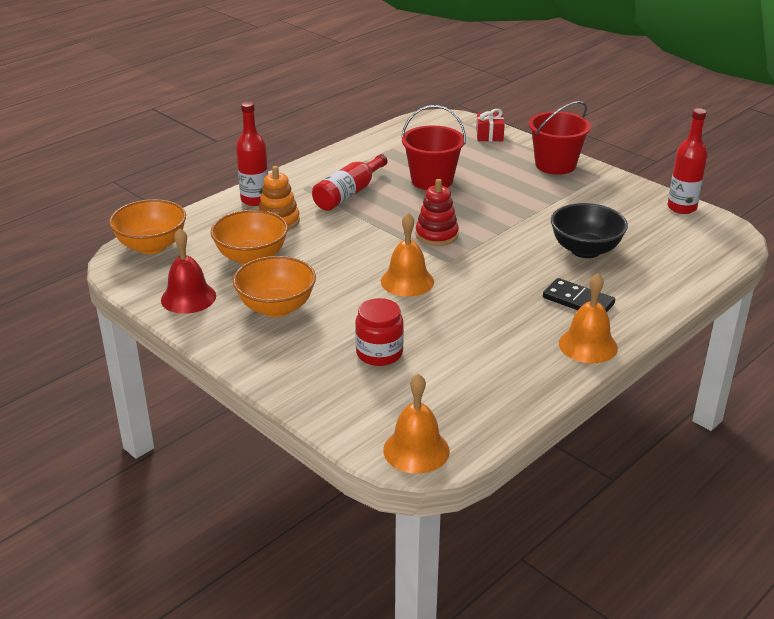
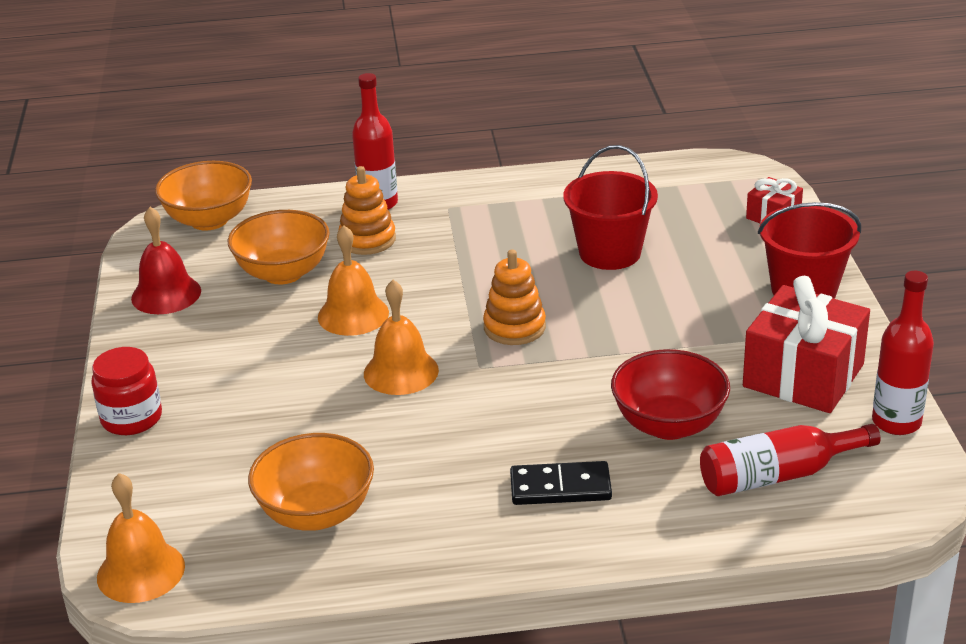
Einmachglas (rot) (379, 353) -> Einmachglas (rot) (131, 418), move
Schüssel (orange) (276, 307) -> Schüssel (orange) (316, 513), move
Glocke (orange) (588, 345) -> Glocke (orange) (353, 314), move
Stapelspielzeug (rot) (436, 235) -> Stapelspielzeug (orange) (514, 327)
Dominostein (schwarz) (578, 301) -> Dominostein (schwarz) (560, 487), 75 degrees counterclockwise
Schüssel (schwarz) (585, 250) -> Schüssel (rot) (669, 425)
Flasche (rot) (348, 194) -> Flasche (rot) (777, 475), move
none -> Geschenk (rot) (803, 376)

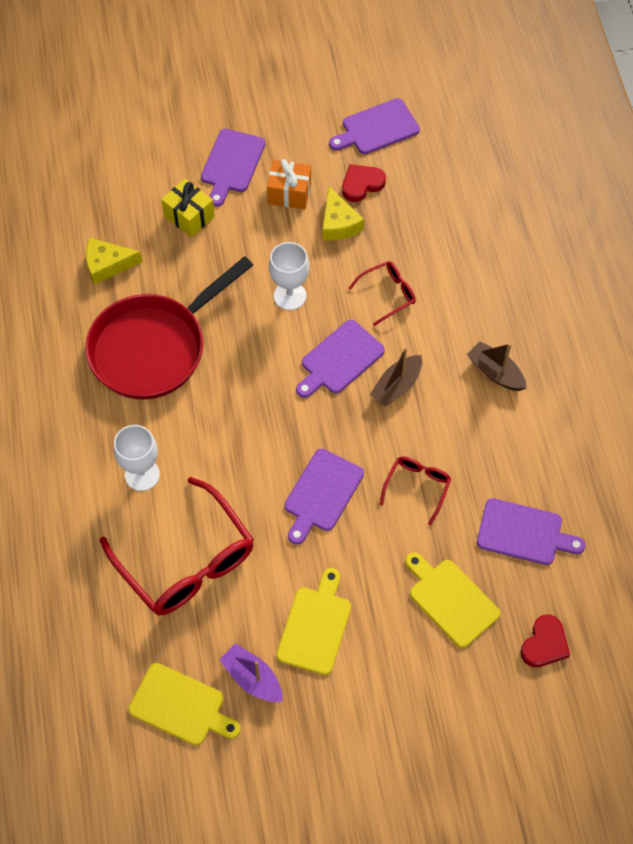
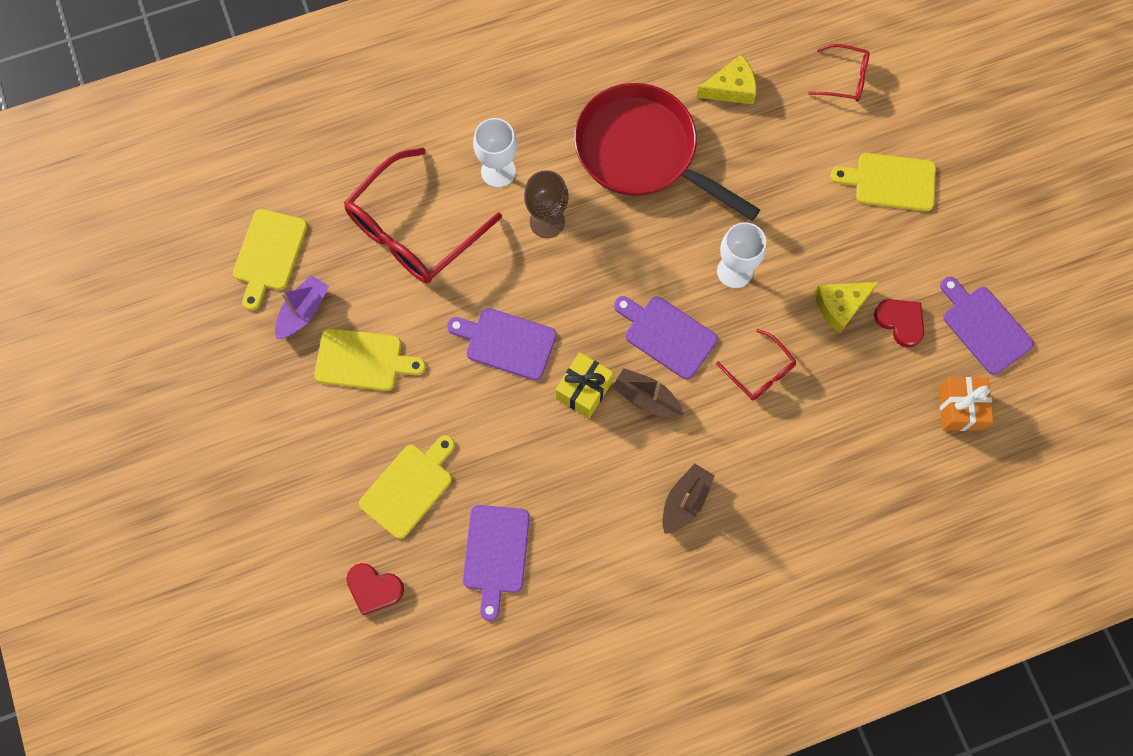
none -> Kelch (braun) (547, 221)
Geschenk (gelb) (189, 216) -> Geschenk (gelb) (584, 390), move
Käse (gelb) (107, 265) -> Käse (gelb) (731, 88), 90 degrees clockwise
Brille (rot) (417, 487) -> Brille (rot) (844, 79), move
Schneidebrett (lila) (232, 164) -> Schneidebrett (gelb) (890, 182)
Geschenk (orange) (289, 193) -> Geschenk (orange) (959, 408), move

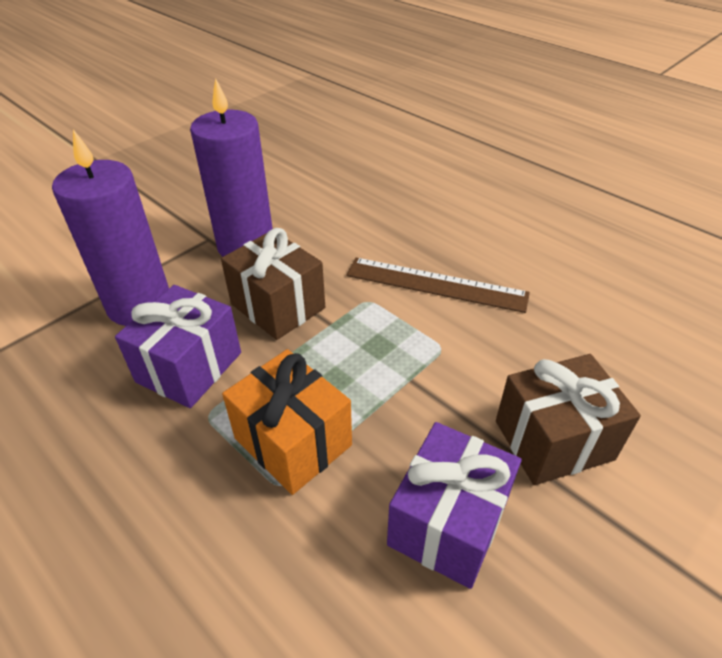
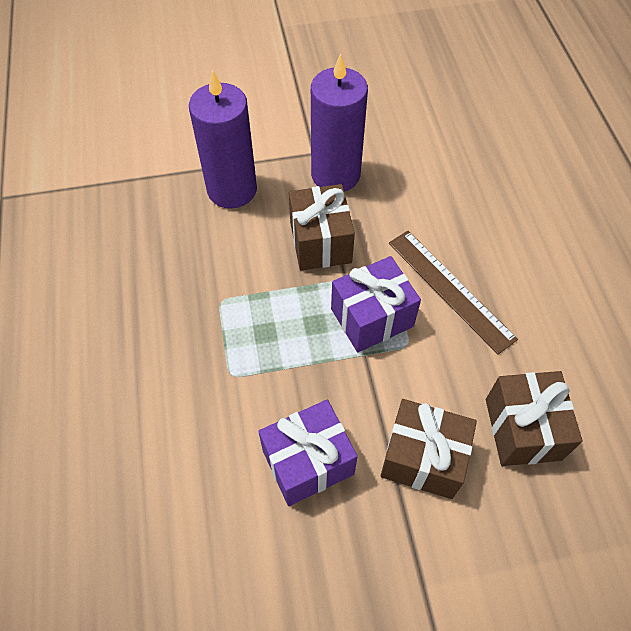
Geschenk (lila) (189, 367) -> Geschenk (lila) (372, 317), move
none -> Geschenk (braun) (522, 429)
Geschenk (orange) (293, 441) -> none

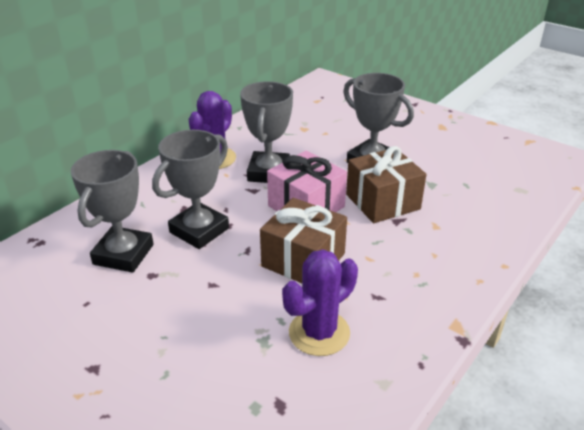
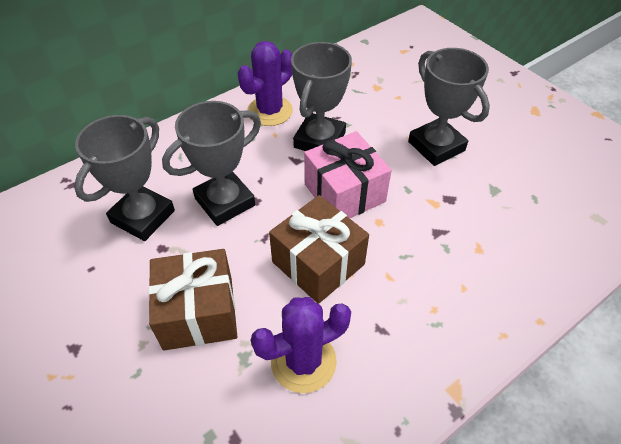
Geschenk (braun) (382, 201) -> Geschenk (braun) (198, 312), move

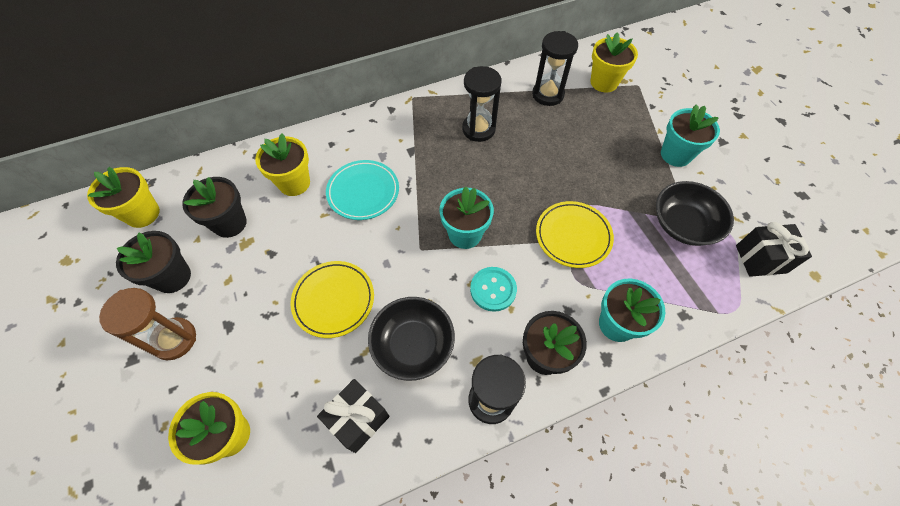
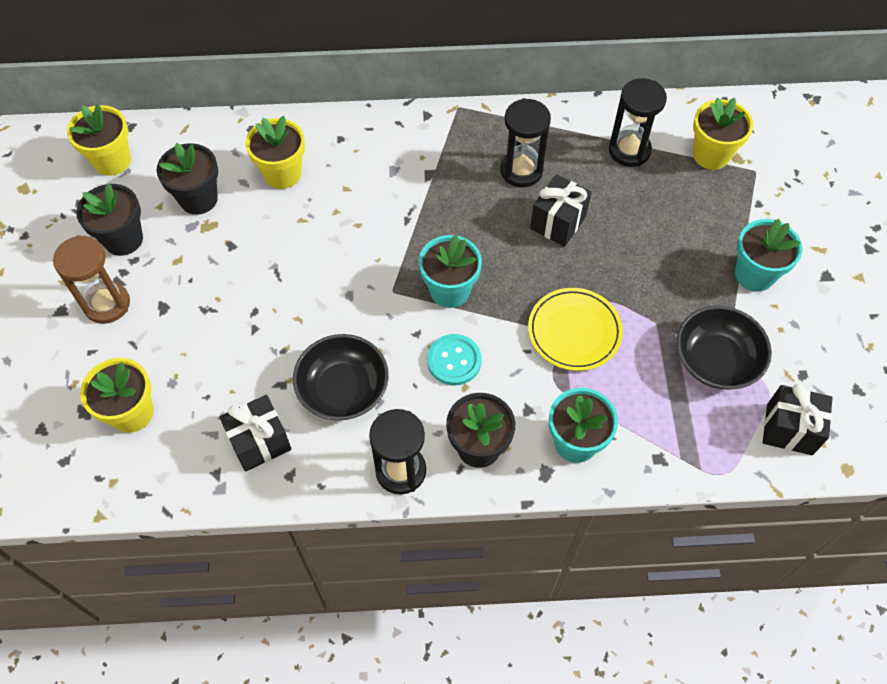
none -> Geschenk (schwarz) (558, 222)
Teller (gelb) (334, 300) -> none
Teller (türkis) (363, 192) -> none

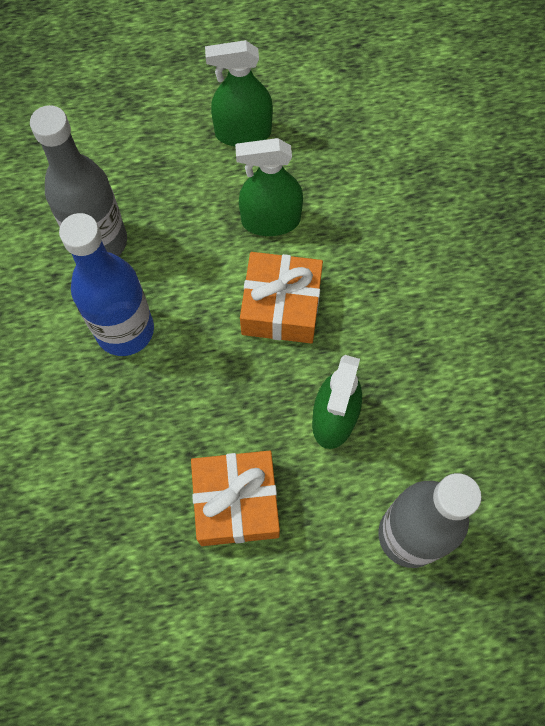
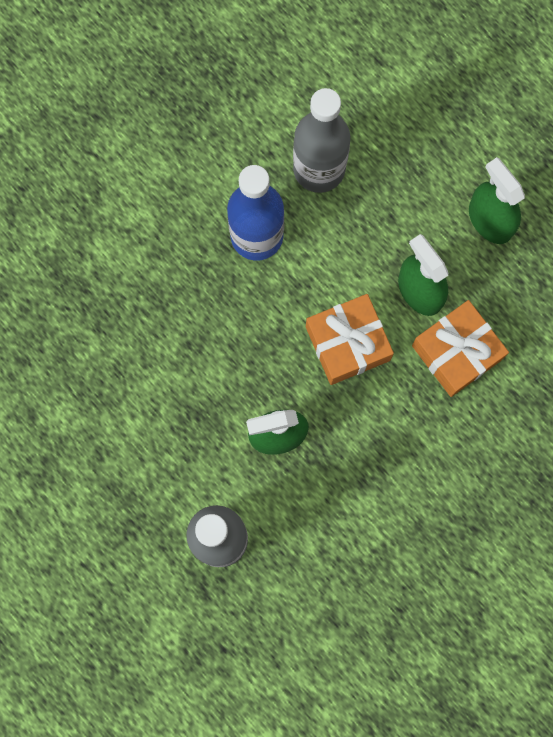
Geschenk (orange) (236, 502) -> Geschenk (orange) (457, 352), move

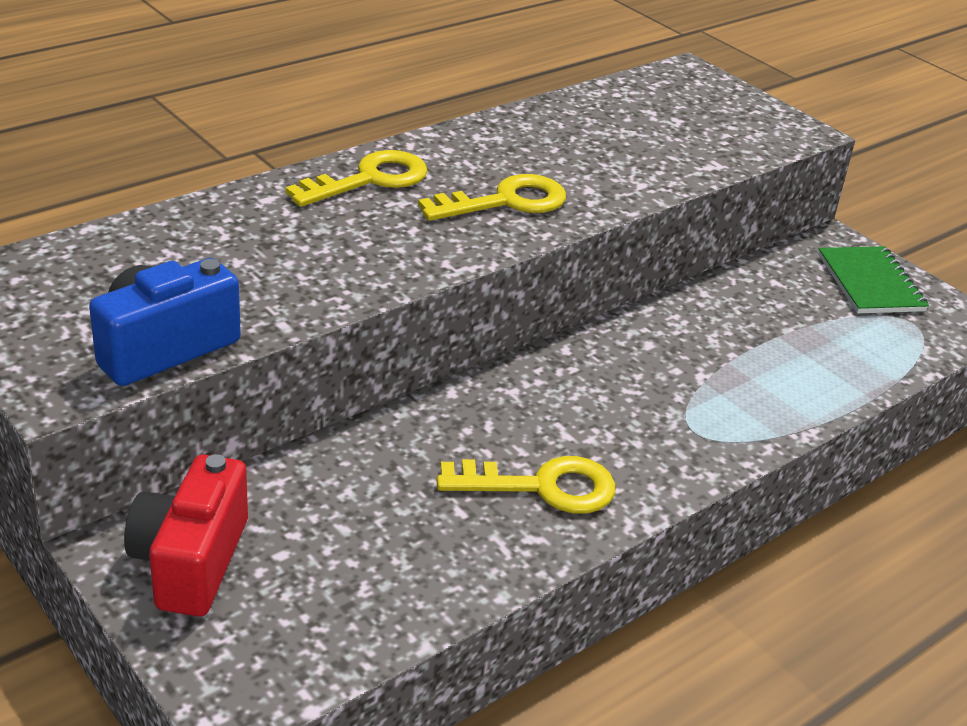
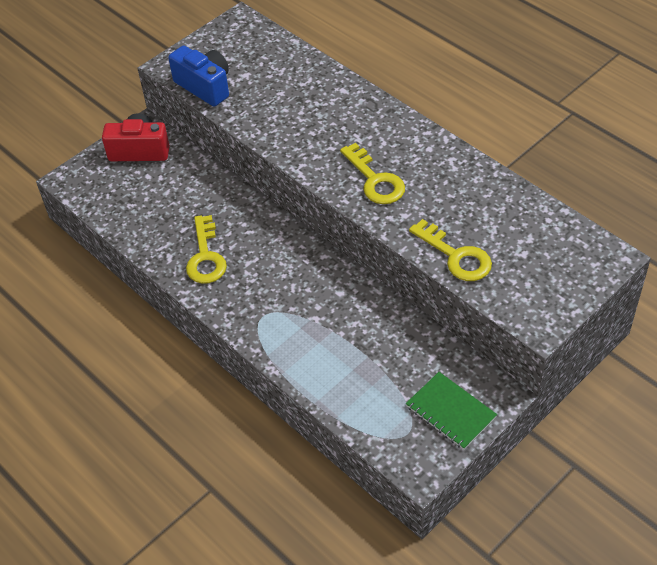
Notizbuch (grün) (870, 283) -> Notizbuch (grün) (450, 412), 60 degrees clockwise
Schlüssel (gelb) (369, 180) -> Schlüssel (gelb) (456, 256), move

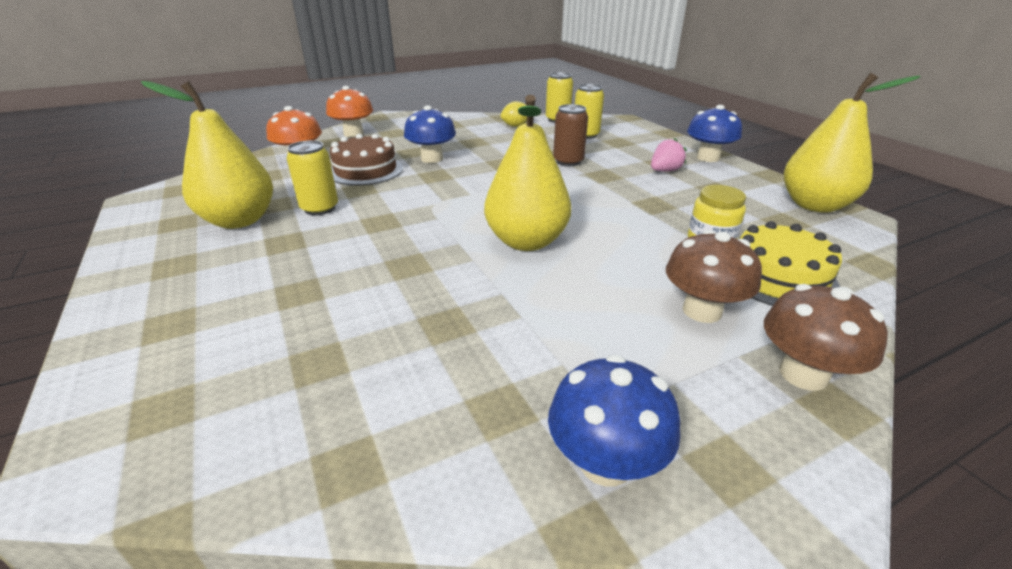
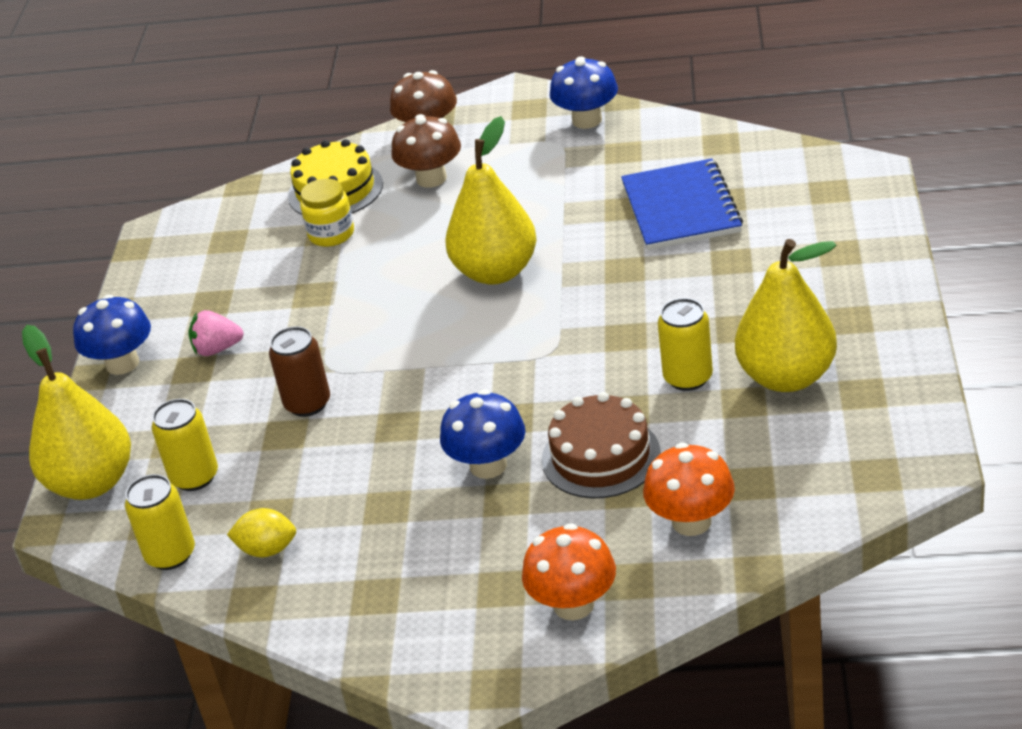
Birne (gelb) (814, 205) -> Birne (gelb) (92, 483), move
none -> Notizbuch (blau) (681, 208)

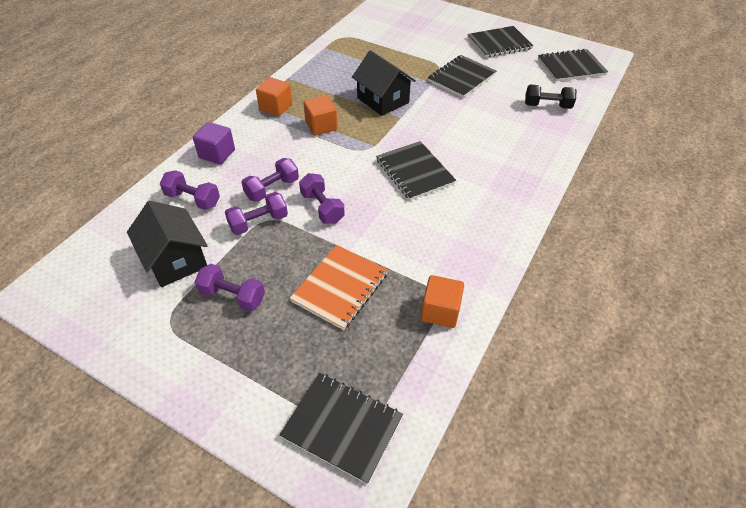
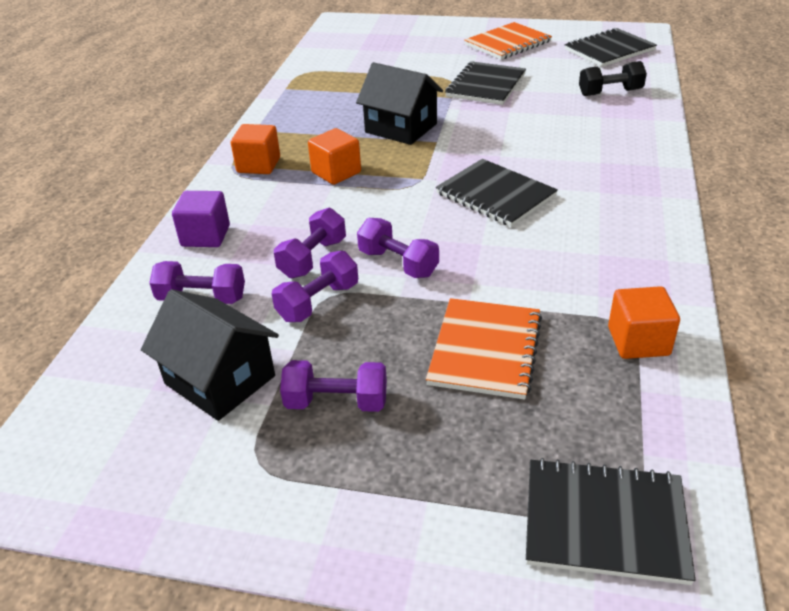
Notizbuch (schwarz) (499, 43) -> Notizbuch (orange) (507, 43)

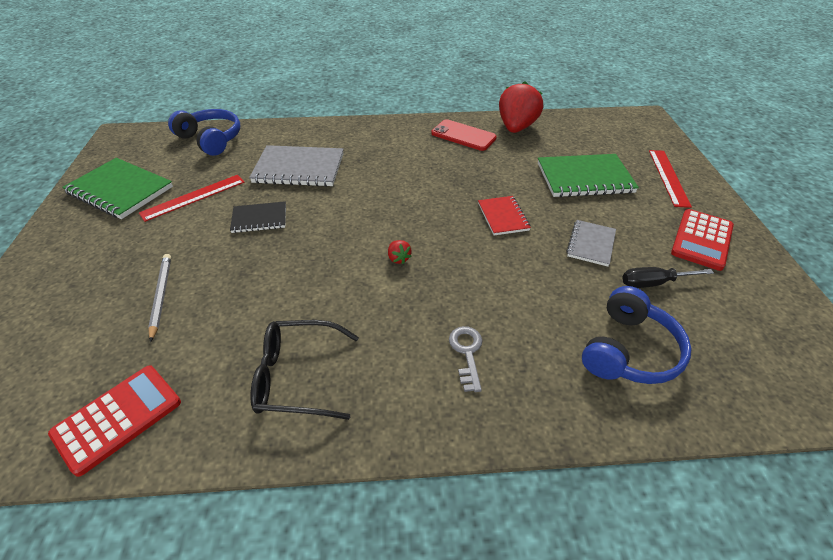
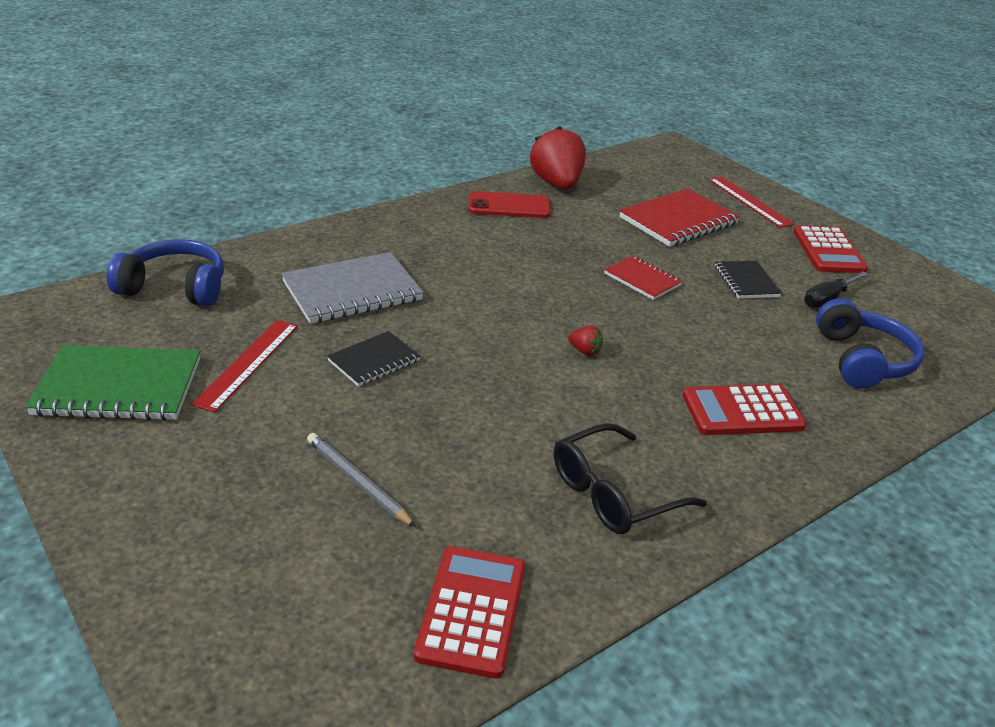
Notizbuch (grün) (584, 178) -> Notizbuch (rot) (678, 221)
Schlüssel (grau) (467, 353) -> Taschenrechner (rot) (742, 411)
Notizbuch (grau) (590, 244) -> Notizbuch (schwarz) (746, 282)

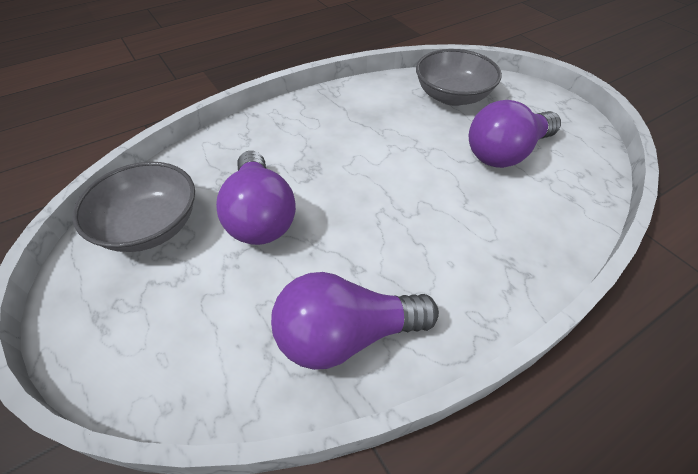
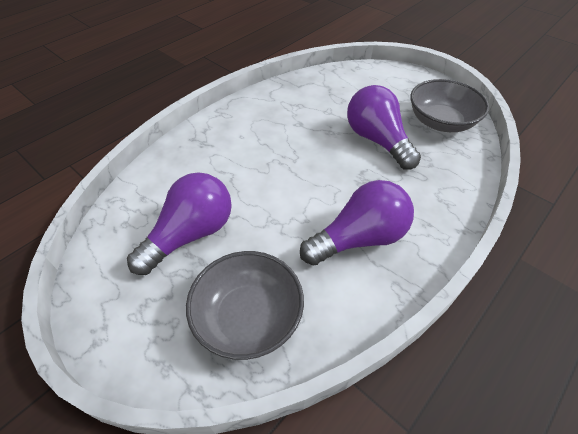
Glühbirne (lila) (345, 335) -> Glühbirne (lila) (359, 238), move

